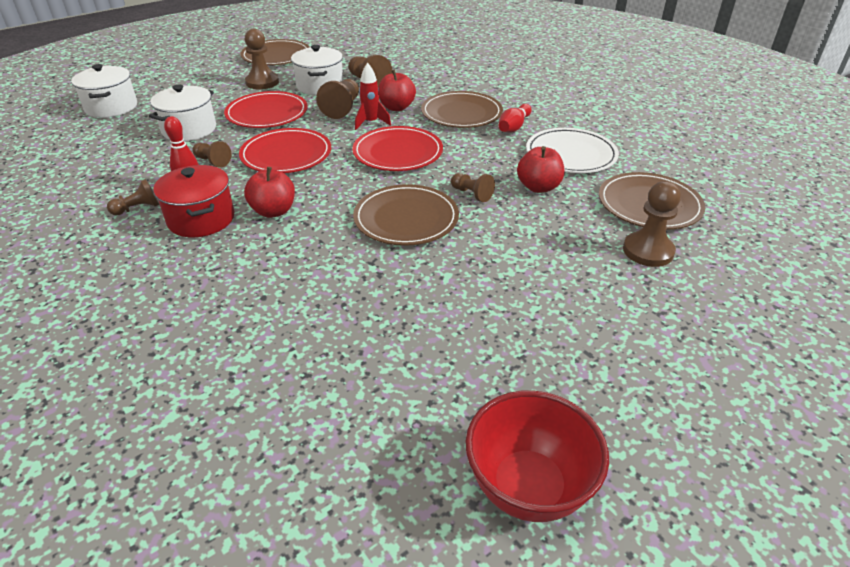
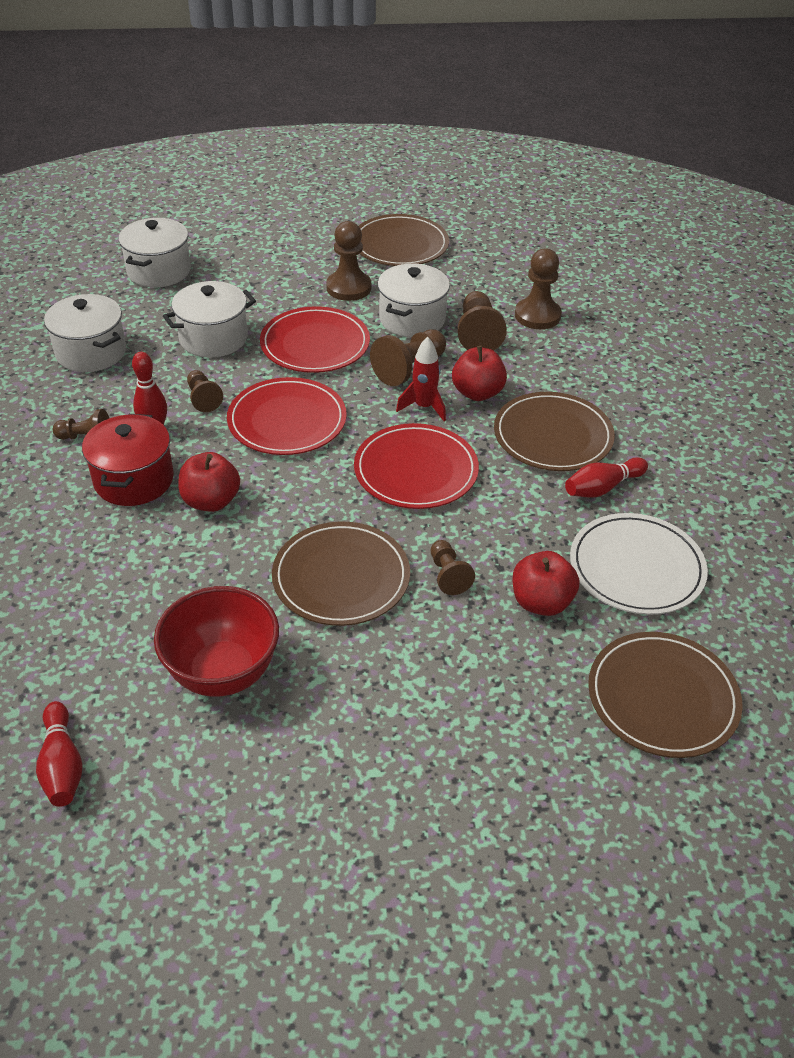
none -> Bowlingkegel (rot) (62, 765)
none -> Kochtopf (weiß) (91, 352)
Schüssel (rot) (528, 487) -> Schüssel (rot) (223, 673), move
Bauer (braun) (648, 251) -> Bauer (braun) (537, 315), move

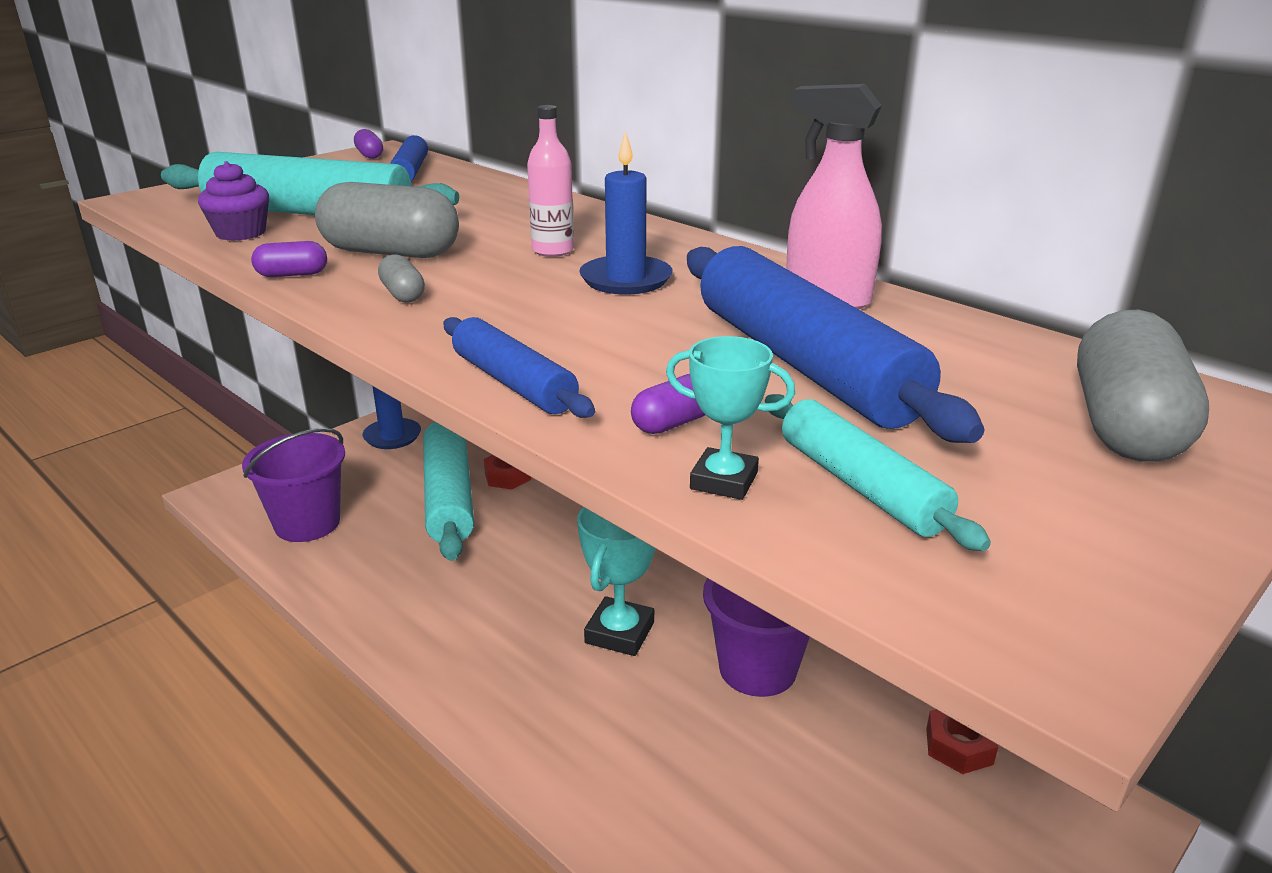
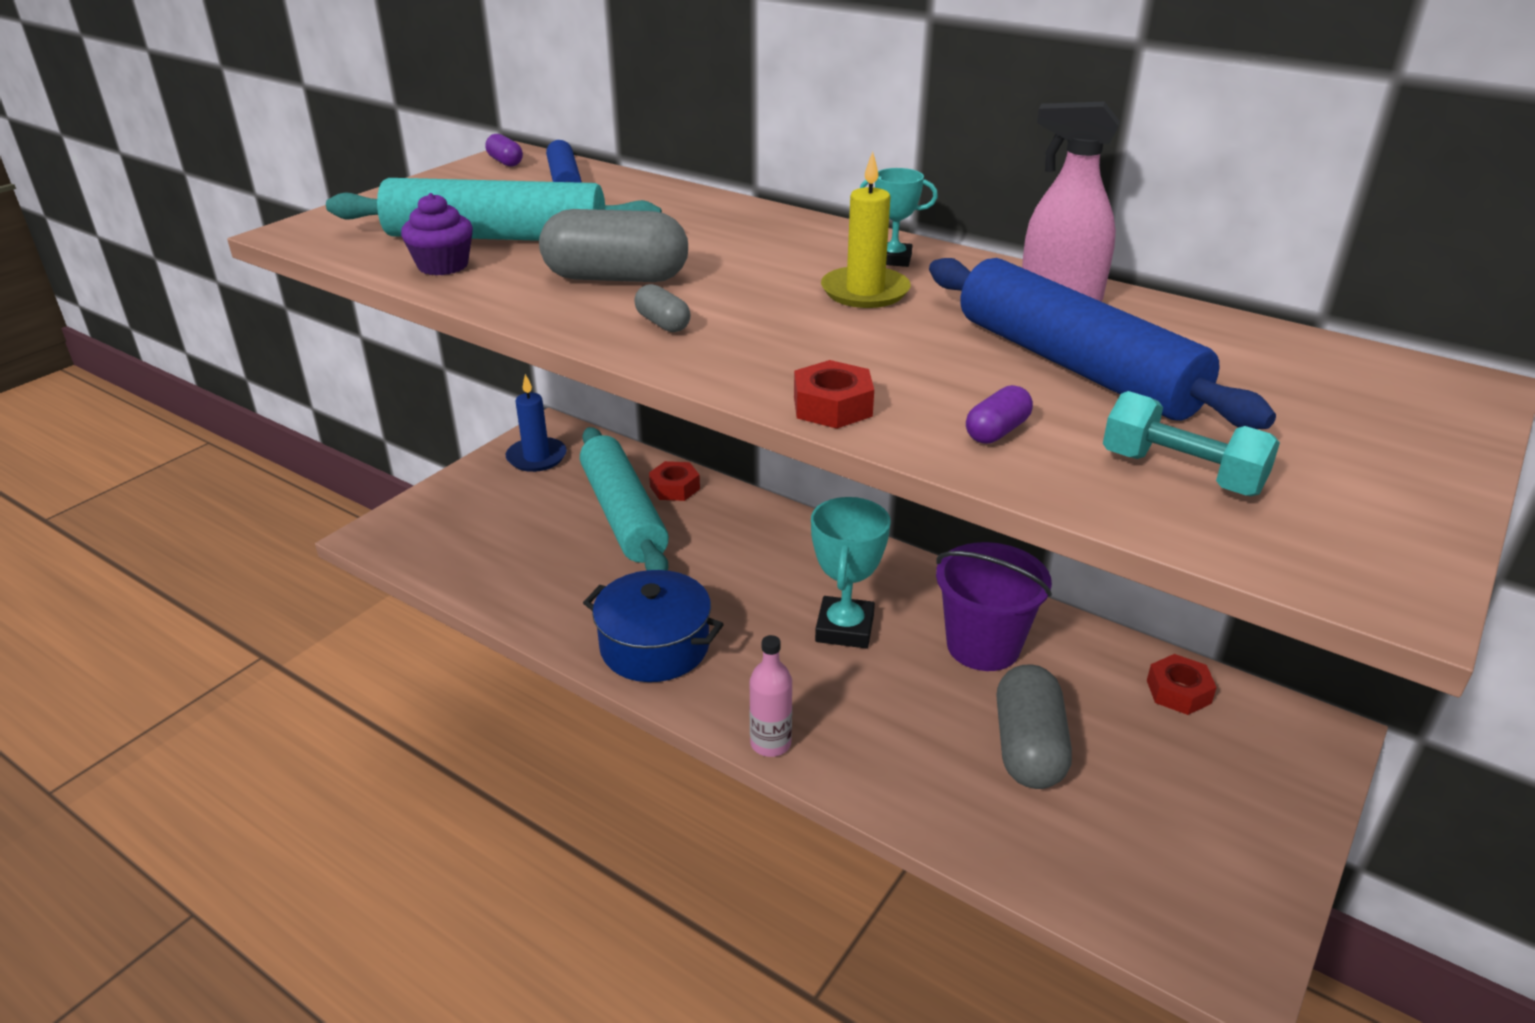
none -> Kochtopf (blau) (655, 646)
Flasche (rosa) (553, 250) -> Flasche (rosa) (770, 743), move
Nudelholz (blau) (514, 383) -> Sechskantmutter (rot) (832, 406)
Kerze (blau) (626, 279) -> Kerze (gelb) (865, 292)
Pokal (türkis) (724, 481) -> Pokal (türkis) (893, 259), move
Kapsel (grau) (1125, 426) -> Kapsel (grau) (1028, 747), move
Nudelholz (türkis) (861, 486) -> Hantel (türkis) (1181, 473)
Eimer (lila) (307, 523) -> none
Kapsel (lila) (292, 274) -> none

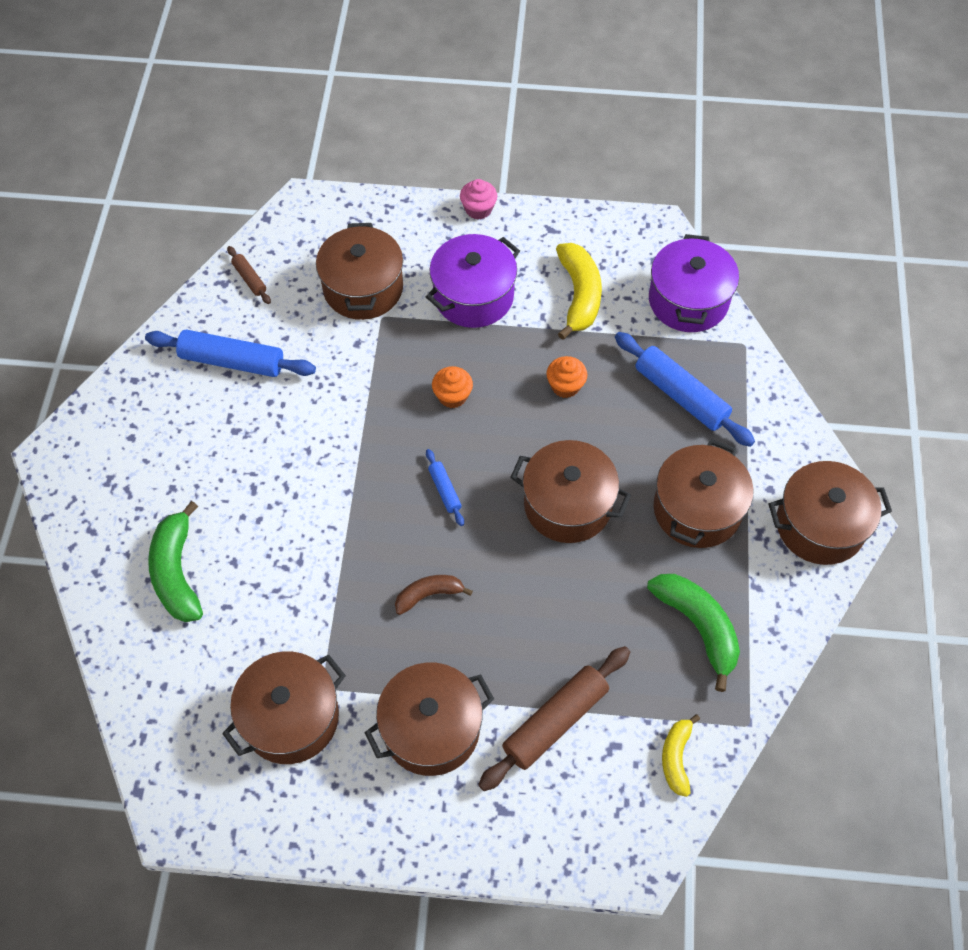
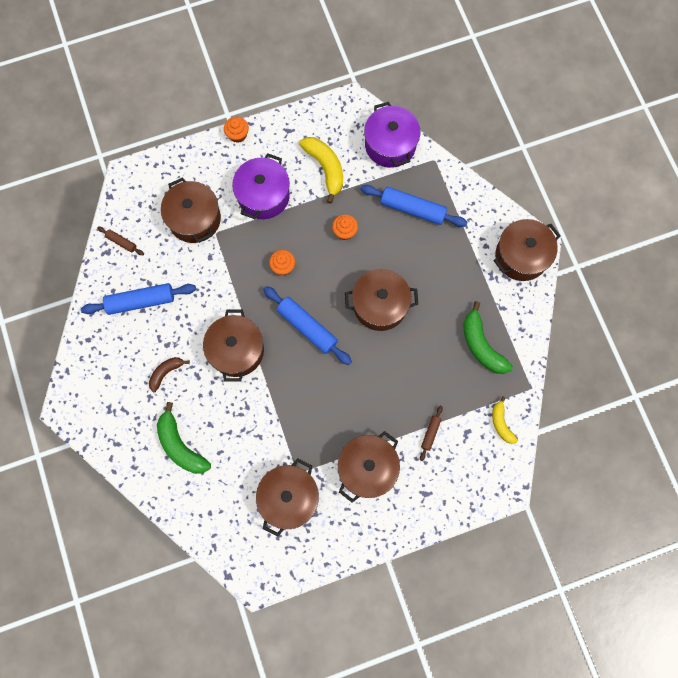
Banane (braun) (429, 595) -> Banane (braun) (166, 373), move
Kochtopf (braun) (697, 509) -> Kochtopf (braun) (236, 350), move
Muffin (rosa) (478, 209) -> Muffin (orange) (238, 135)
Nudelholz (blau) (445, 490) -> Nudelholz (blau) (307, 327), x2.03
Nudelholz (braun) (555, 722) -> Nudelholz (braun) (430, 433), x0.49
Banane (grün) (698, 626) -> Banane (grün) (481, 345), 150 degrees counterclockwise

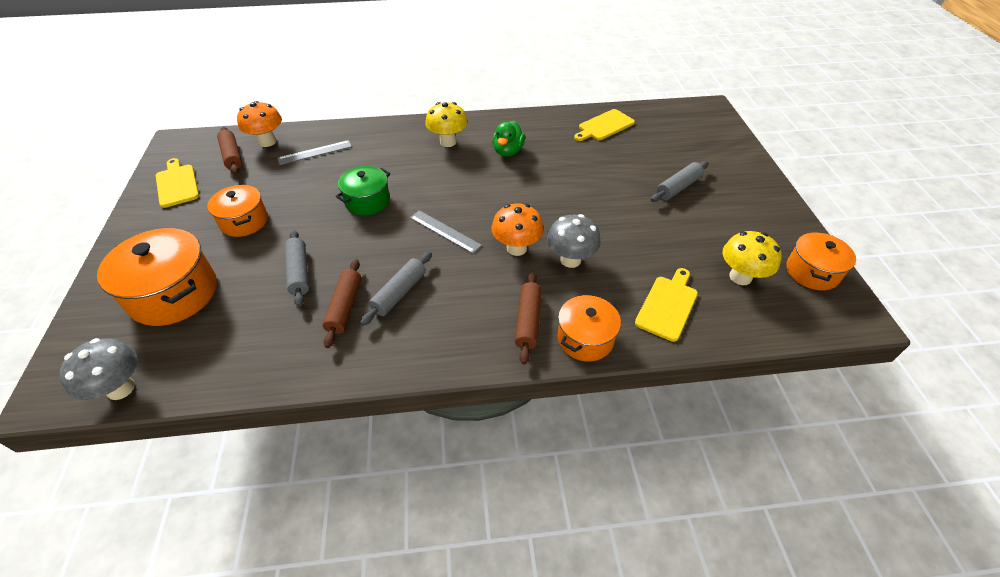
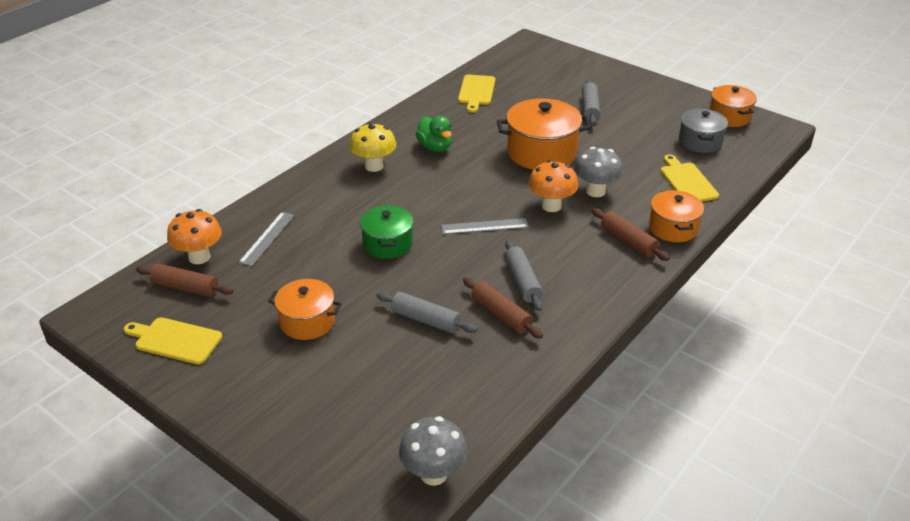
Kochtopf (orange) (174, 294) -> Kochtopf (orange) (541, 152), move
Pilz (gelb) (740, 277) -> Kochtopf (grau) (700, 142)

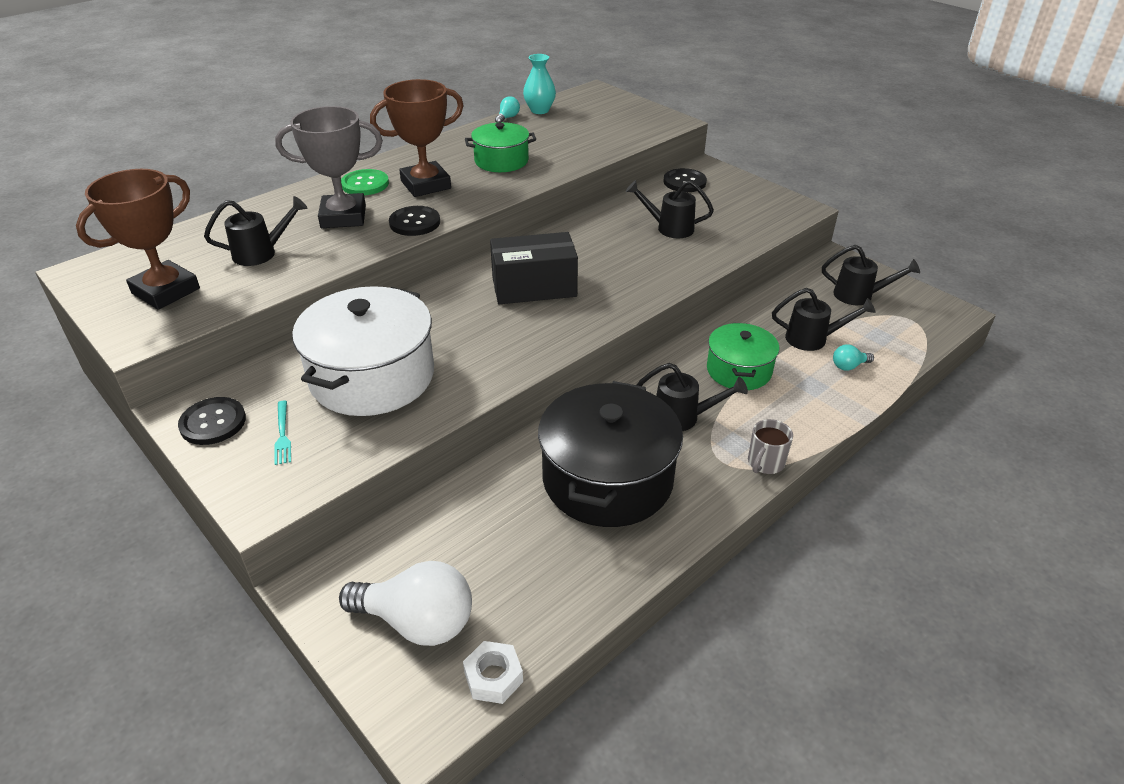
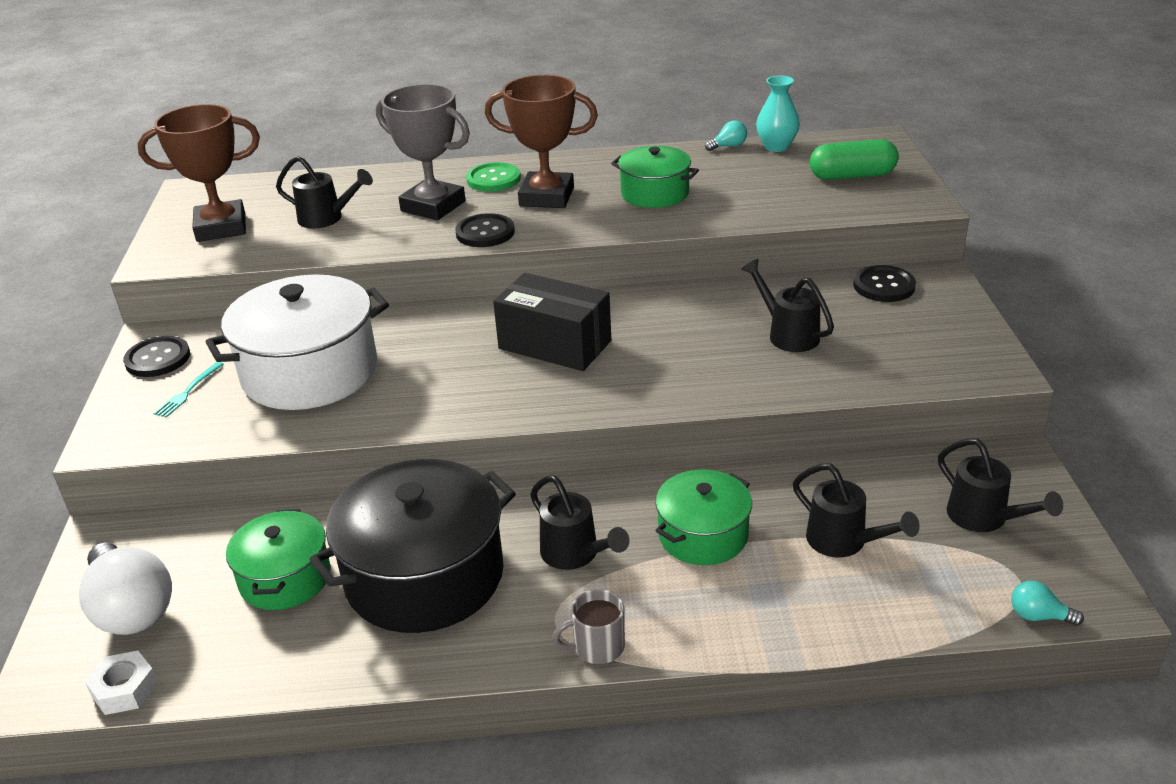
none -> Kochtopf (grün) (285, 578)
none -> Kapsel (grün) (852, 176)
Glühbirne (türkis) (849, 366) -> Glühbirne (türkis) (1038, 616), move

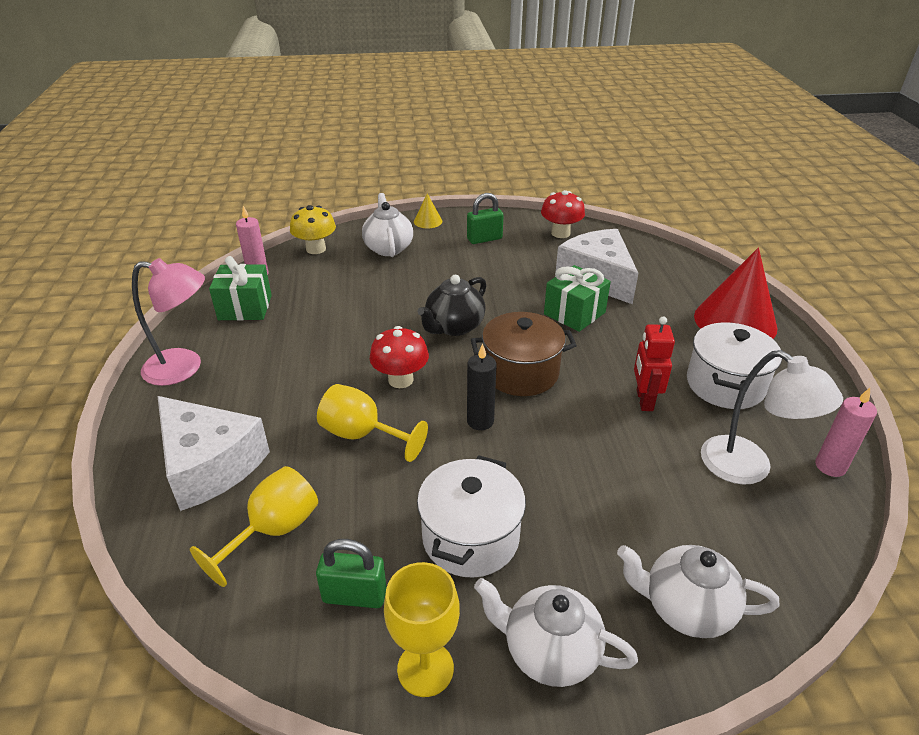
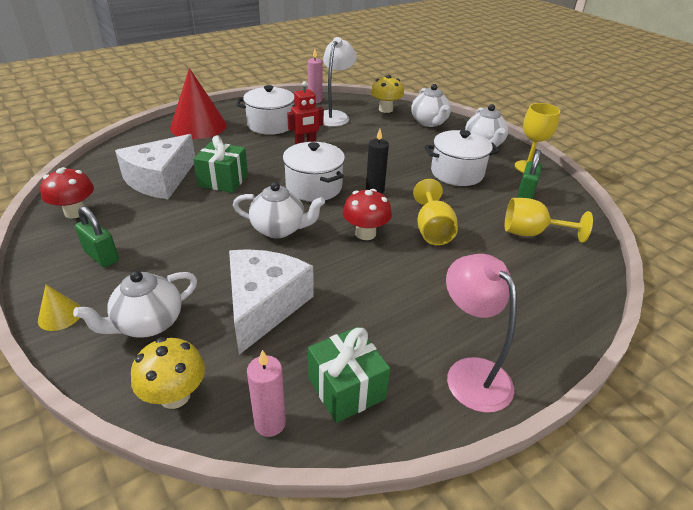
Käse (weiß) (209, 465) -> Käse (weiß) (264, 305), move
Teekanne (schwarz) (454, 327) -> Teekanne (weiß) (279, 229)
Kochtopf (braun) (521, 373) -> Kochtopf (weiß) (314, 187)
none -> Pilz (gelb) (385, 109)
Vorhängeschloss (grün) (354, 595) -> Vorhängeschloss (grün) (525, 194), 45 degrees clockwise

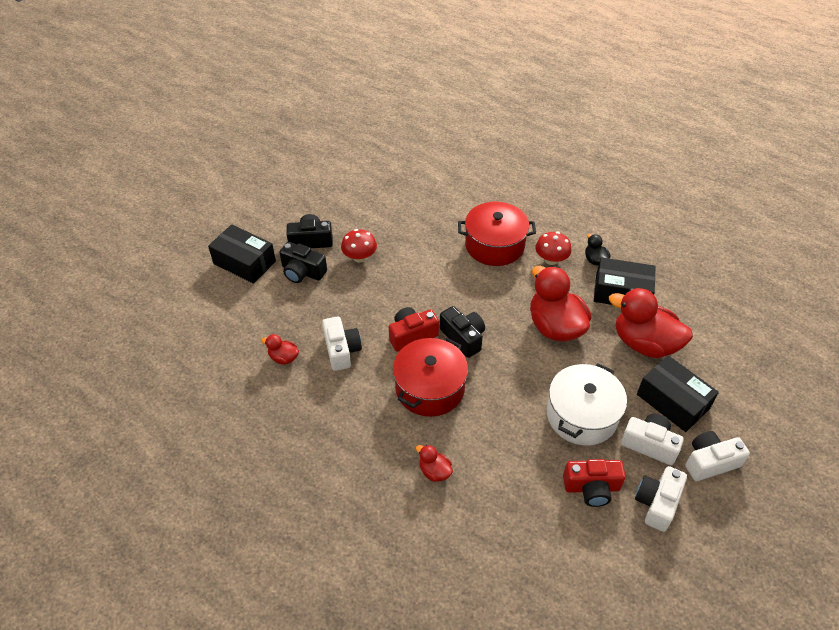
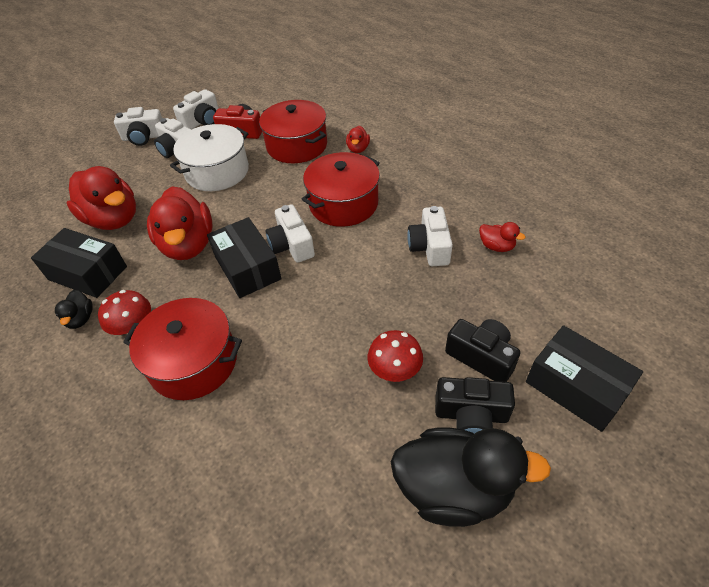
Schachtel (schwarz) (672, 401) -> Schachtel (schwarz) (247, 268), move
none -> Kochtopf (rot) (297, 146)
Kamera (schwarz) (463, 337) -> Kamera (weiß) (291, 245)
Ente (rot) (434, 471) -> Ente (rot) (358, 149), 45 degrees clockwise
none -> Ente (schwarz) (454, 488)
Kamera (rot) (412, 335) -> none

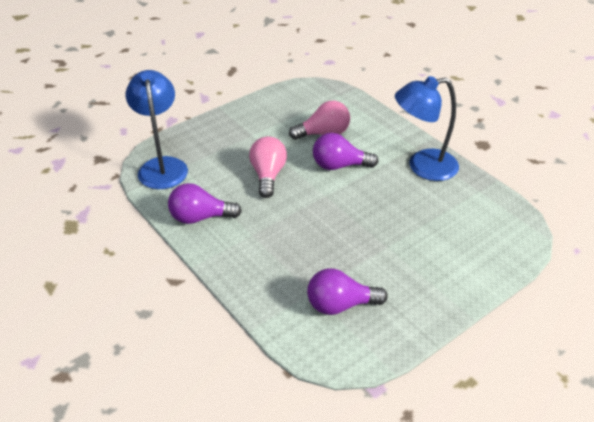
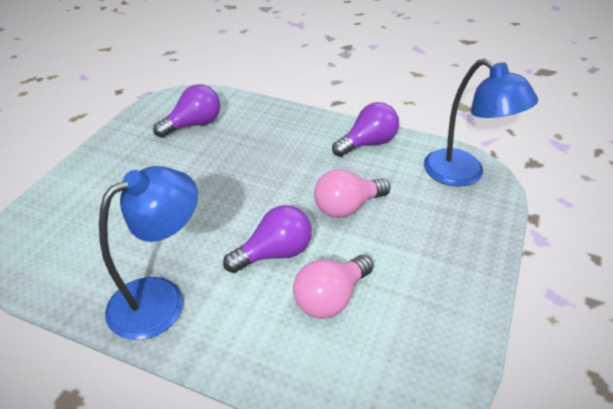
Glühbirne (rosa) (268, 175) -> Glühbirne (rosa) (347, 207), 90 degrees clockwise

